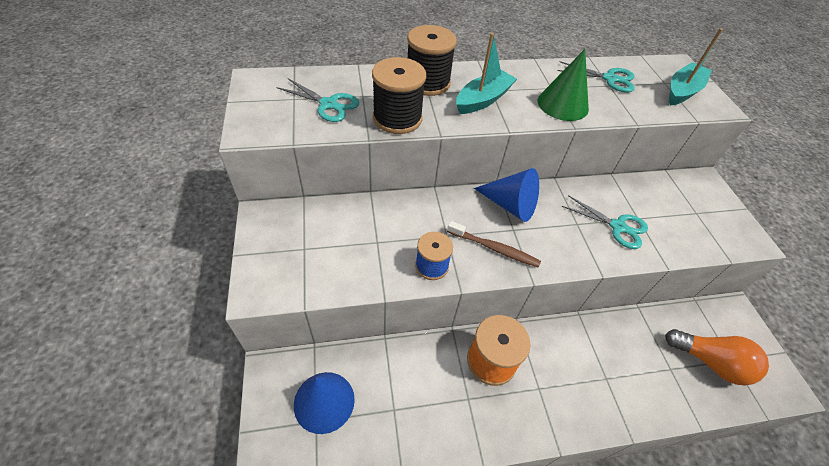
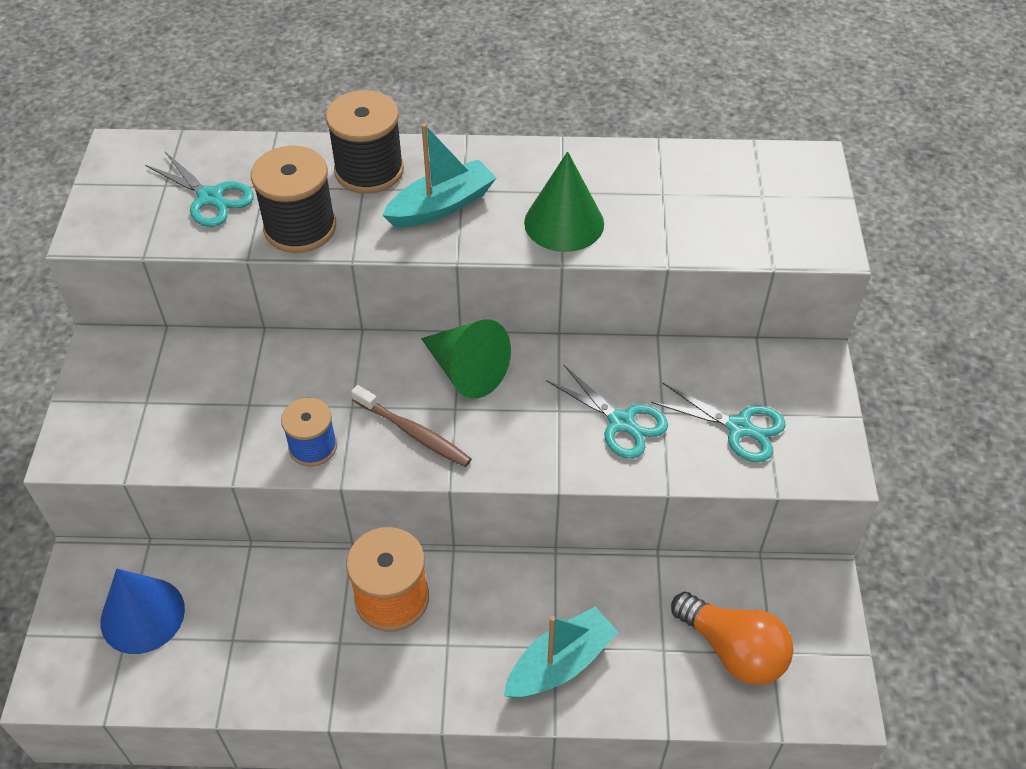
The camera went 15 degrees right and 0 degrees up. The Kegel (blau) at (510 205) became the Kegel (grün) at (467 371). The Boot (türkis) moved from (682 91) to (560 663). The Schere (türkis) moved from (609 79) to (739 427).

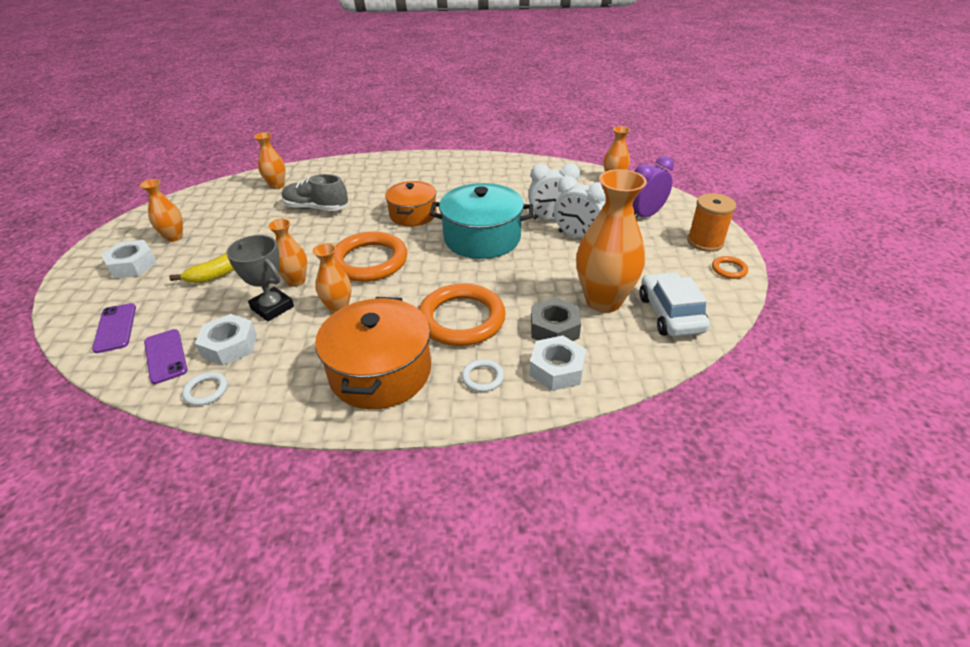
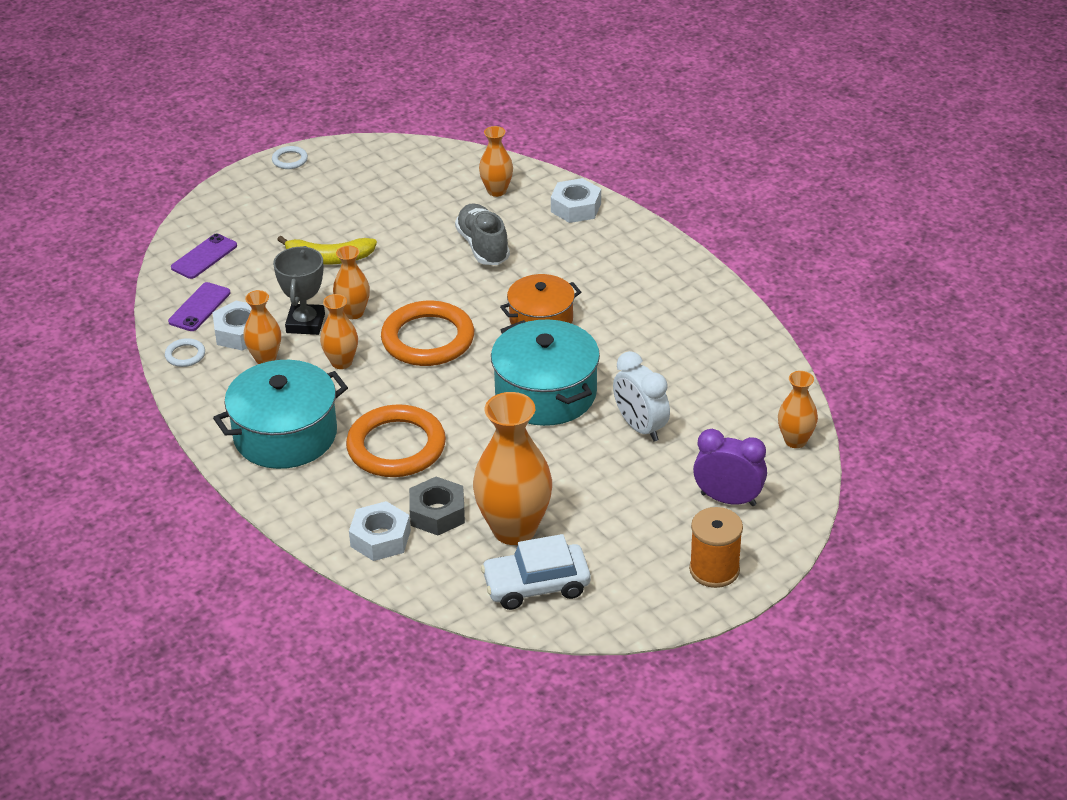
The camera went 55 degrees right and 0 degrees up. The Kochtopf (orange) at (380 372) became the Kochtopf (türkis) at (285 435). The Vase (orange) moved from (174 237) to (265 358). The Ring (weiß) moved from (482 377) to (290 160). The Auto (weiß) at (670 314) turned 150 degrees counterclockwise. The Sechskantmutter (weiß) moved from (132 265) to (576 207). The Wecker (weiß) at (577 236) disappeared. The Ring (orange) at (729 269) disappeared.

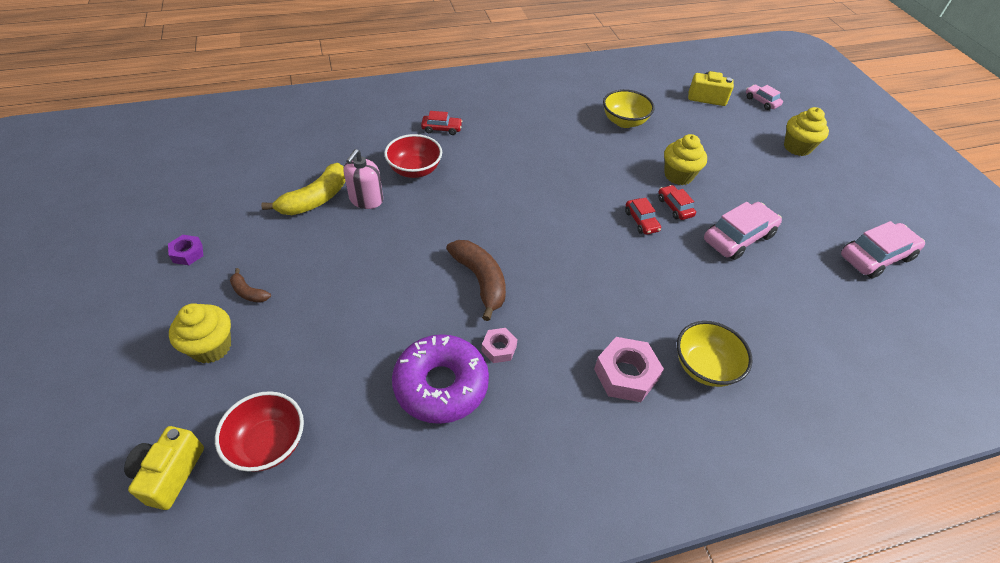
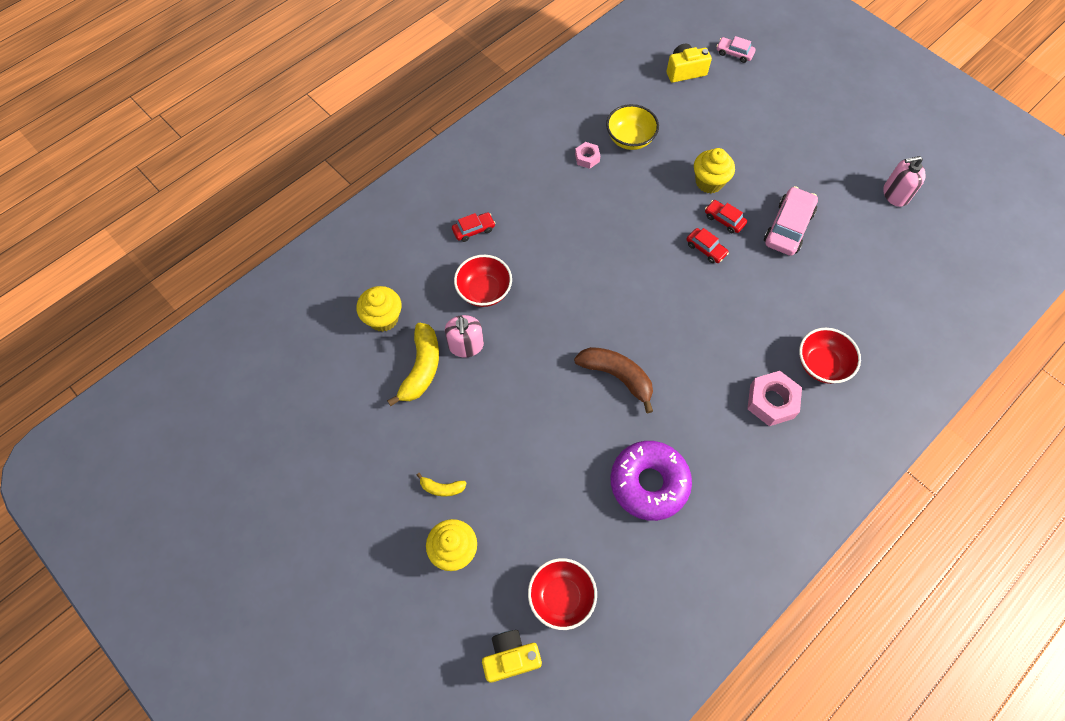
The camera went 25 degrees left and 15 degrees up. The Muffin (gelb) moved from (797 147) to (383 318). The Banane (braun) at (249 292) became the Banane (gelb) at (442 488). The Kamera (gelb) at (170 474) turned 90 degrees clockwise. The Sechskantmutter (rosa) moved from (499 348) to (587 158). The Schüssel (gelb) at (704 367) became the Schüssel (rot) at (821 364). The Auto (rosa) at (876 257) was replaced by the Seifenspender (rosa) at (895 194). The Sechskantmutter (lila) at (187 253) disappeared.

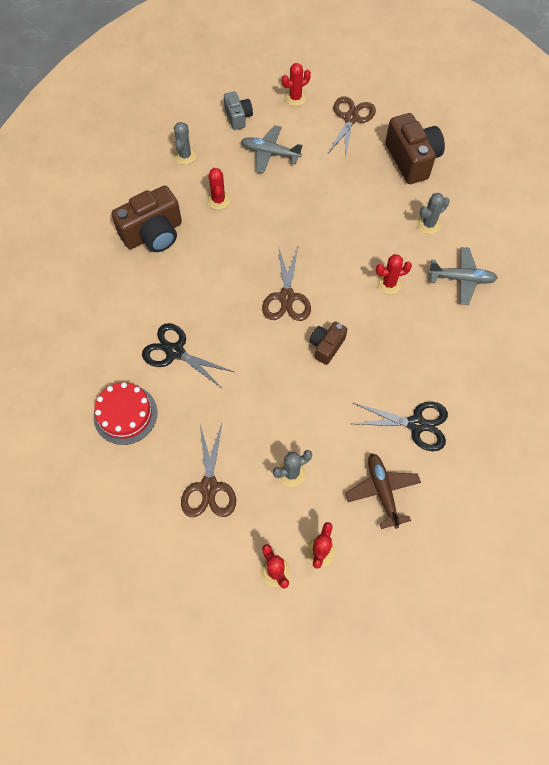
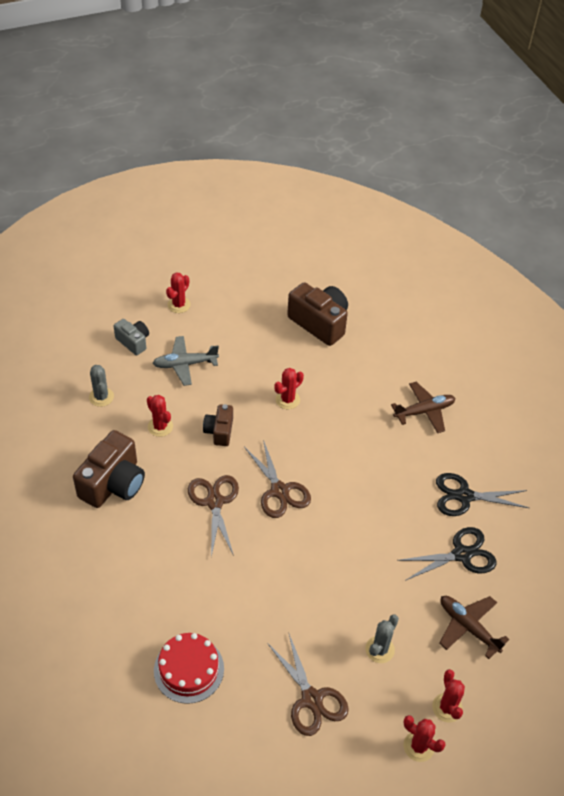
The camera went 30 degrees left and 15 degrees down. The Schere (braun) moved from (351 118) to (214 502). The Kamera (braun) moved from (326 346) to (219 431). The Kaktus (rot) moved from (389 283) to (287 400). The Flugzeug (grau) at (461 279) became the Flugzeug (braun) at (424 411). The Schere (schwarz) moved from (175 352) to (464 496). The Kaktus (grau) at (428 224) disappeared.

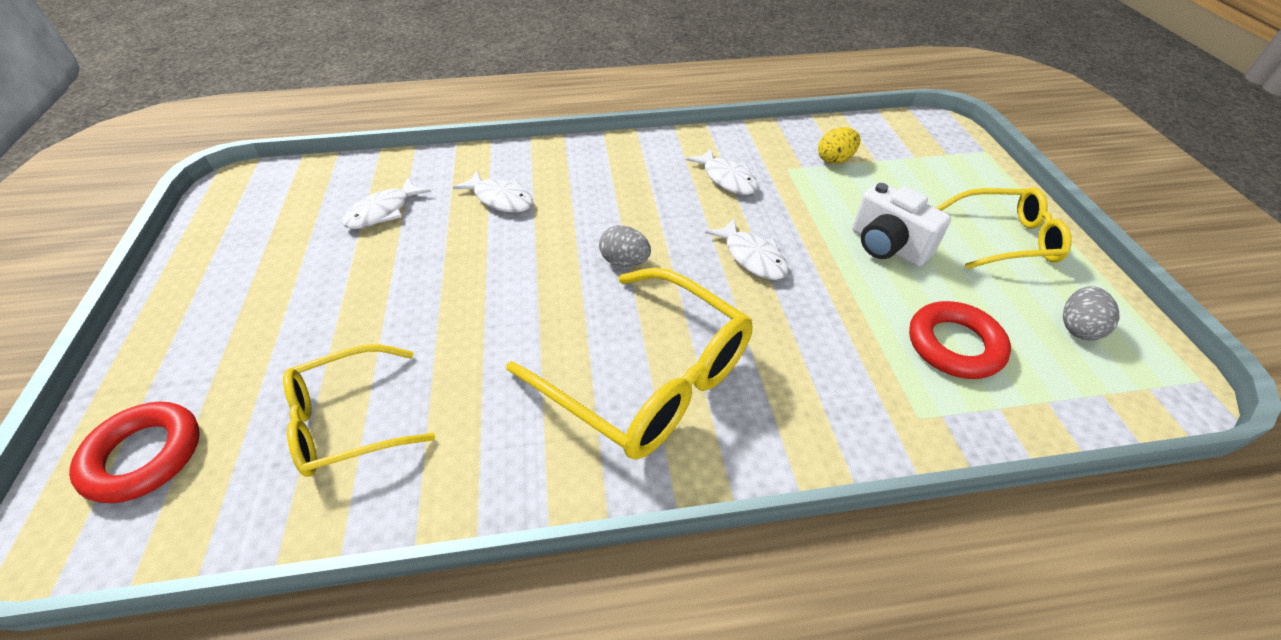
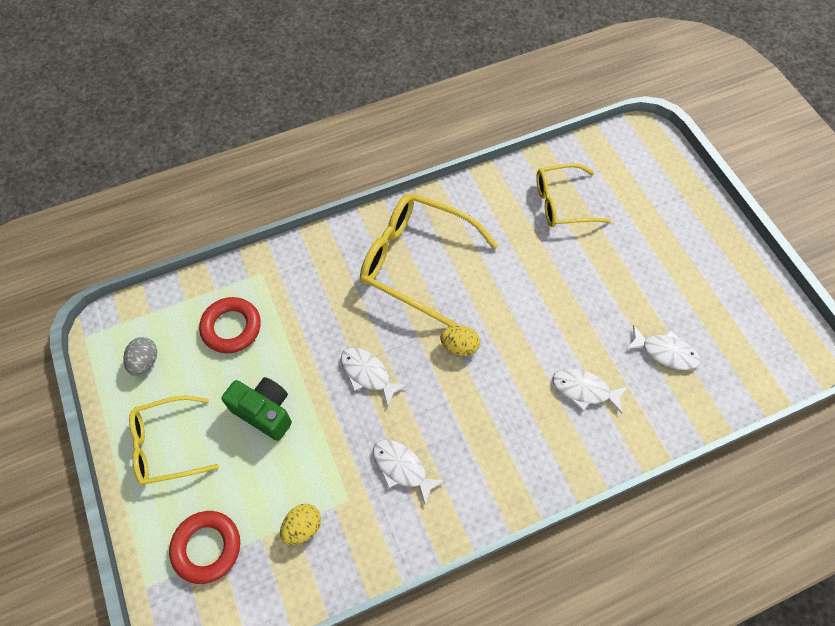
The camera went 165 degrees right and 15 degrees up. The Ring (rot) moved from (144 456) to (207 547). The Kamera (weiß) at (887 246) became the Kamera (grün) at (264 412). The Ei (grau) at (625 262) became the Ei (gelb) at (459 346). The Brille (gelb) at (349 420) turned 150 degrees counterclockwise. The Fisch (weiß) at (383 211) turned 90 degrees clockwise.

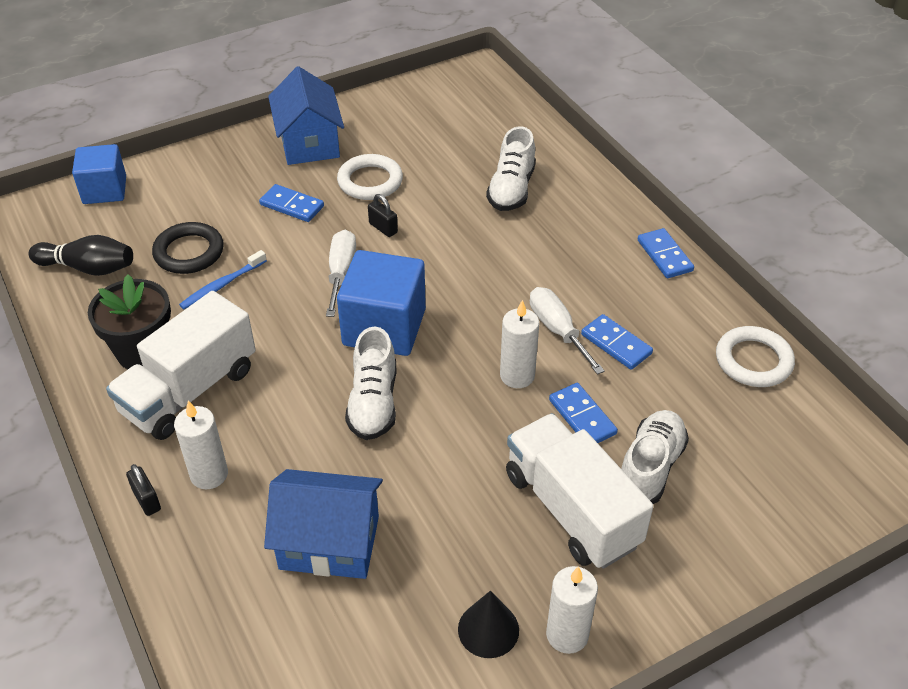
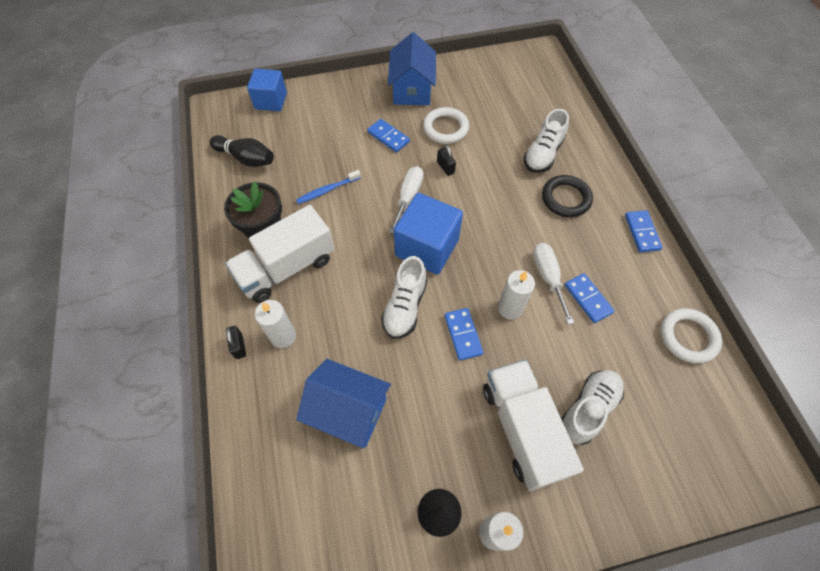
The camera went 15 degrees right and 15 degrees up. The Dominostein (blau) moved from (582 417) to (463 334). The Ring (schwarz) moved from (189 252) to (565 198).

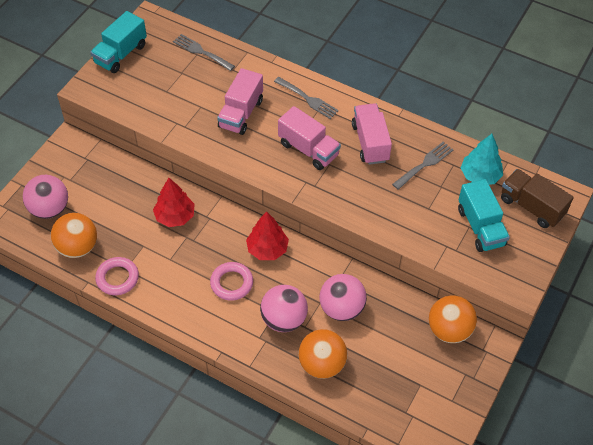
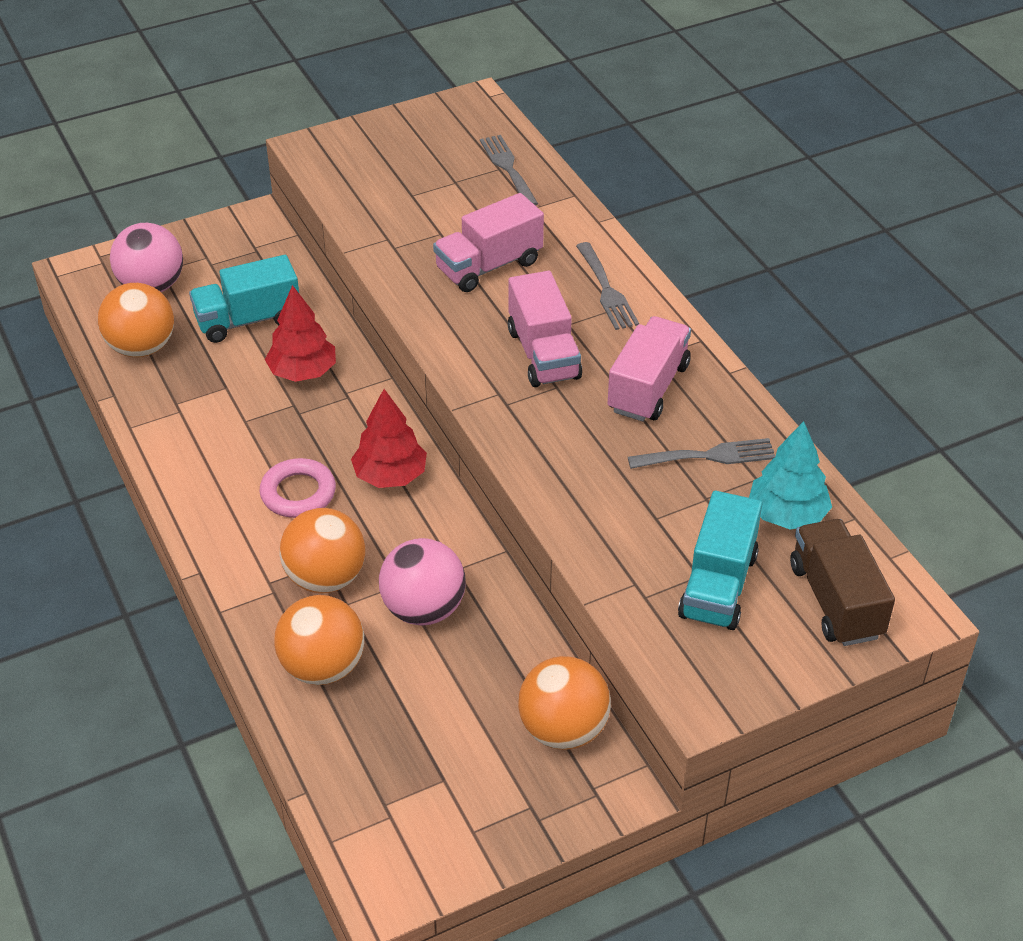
The camera went 35 degrees right and 10 degrees down. The Lastwagen (türkis) moved from (121 54) to (248 320). The Ball (rosa) at (284 319) became the Ball (orange) at (325 578). The Ring (rosa) at (117 278) disappeared.

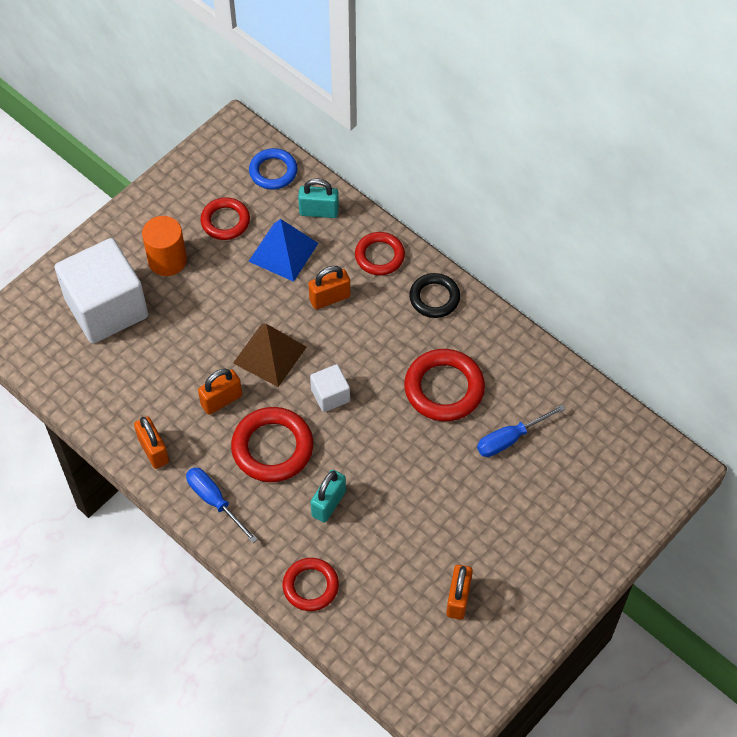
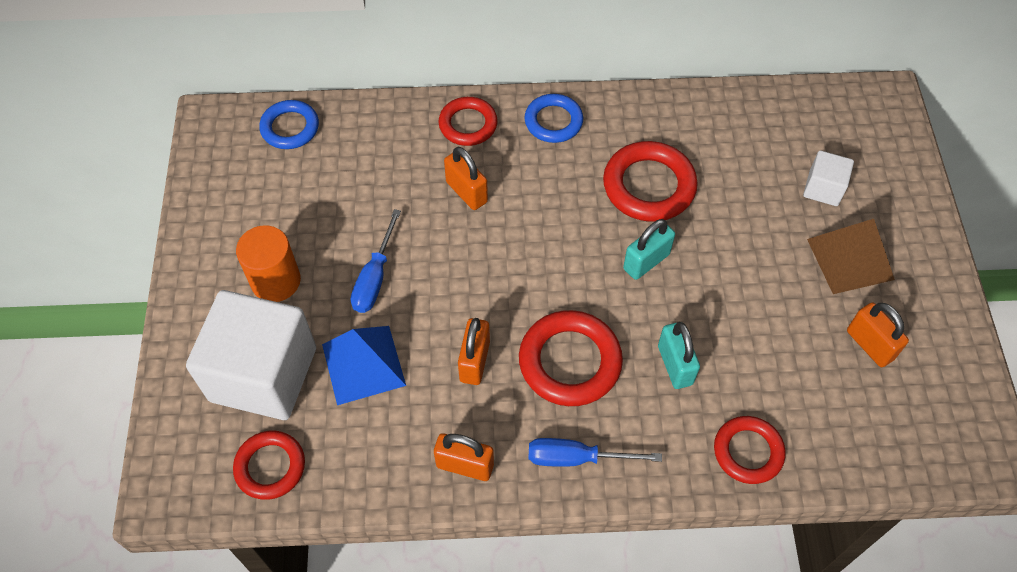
The camera went 45 degrees left and 0 degrees up. The Ring (rot) moved from (225 221) to (270 467). The Pyramide (blau) moved from (283 252) to (363 364). The Schraubenzieher (blau) moved from (510 439) to (375 277). The Vorhängeschloss (orange) at (329 298) turned 60 degrees counterclockwise. The Ring (schwarz) at (434 298) became the Ring (blau) at (553 121). The Vorhängeschloss (türkis) moved from (319 211) to (646 262). The Kubus (weiß) moved from (330 395) to (823 188). The Pyramide (braun) moved from (270 355) to (850 259).

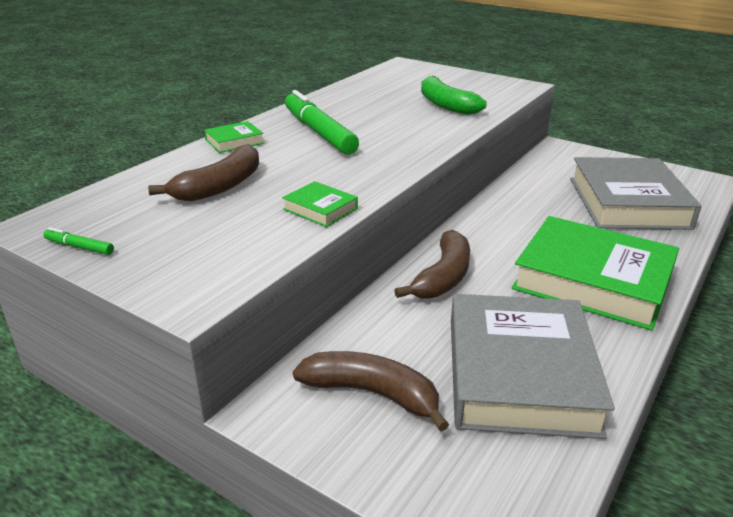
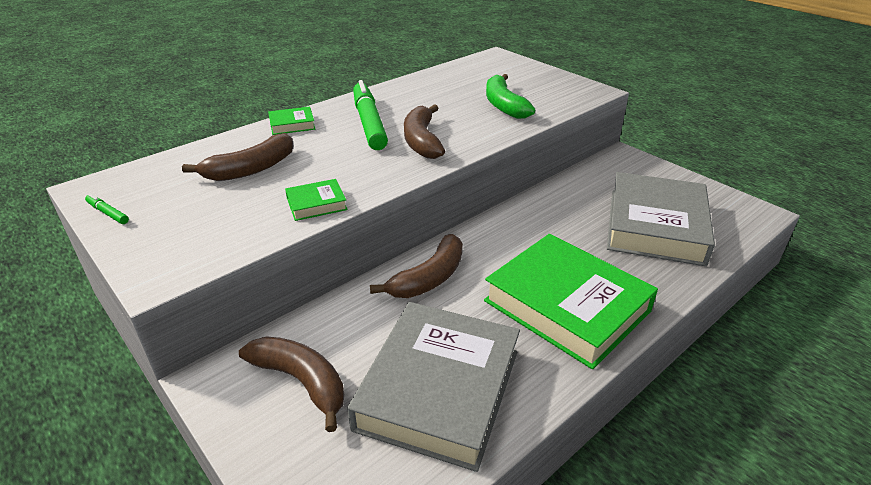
The camera went 15 degrees right and 5 degrees up. The Buch (grün) at (320 209) turned 75 degrees counterclockwise. The Banane (braun) at (421 141) appeared.

